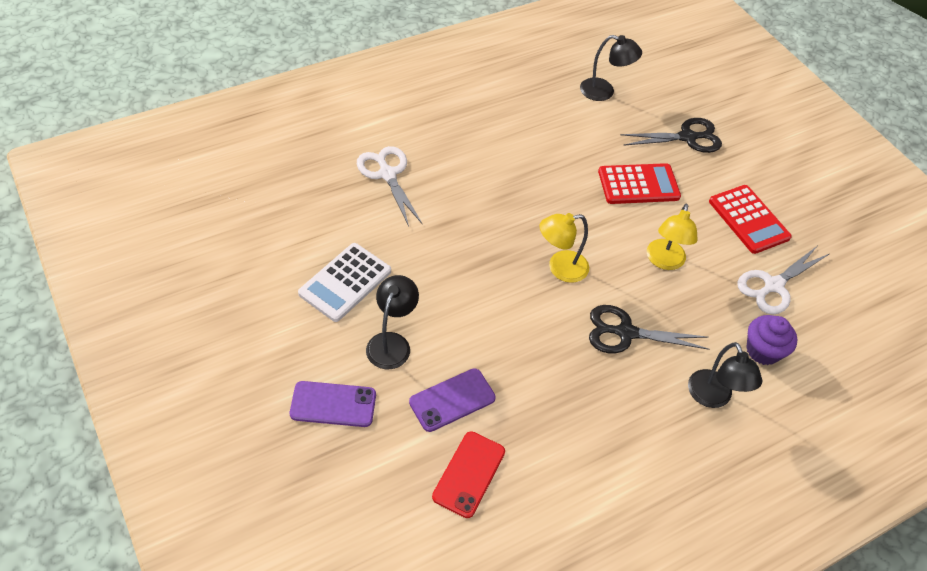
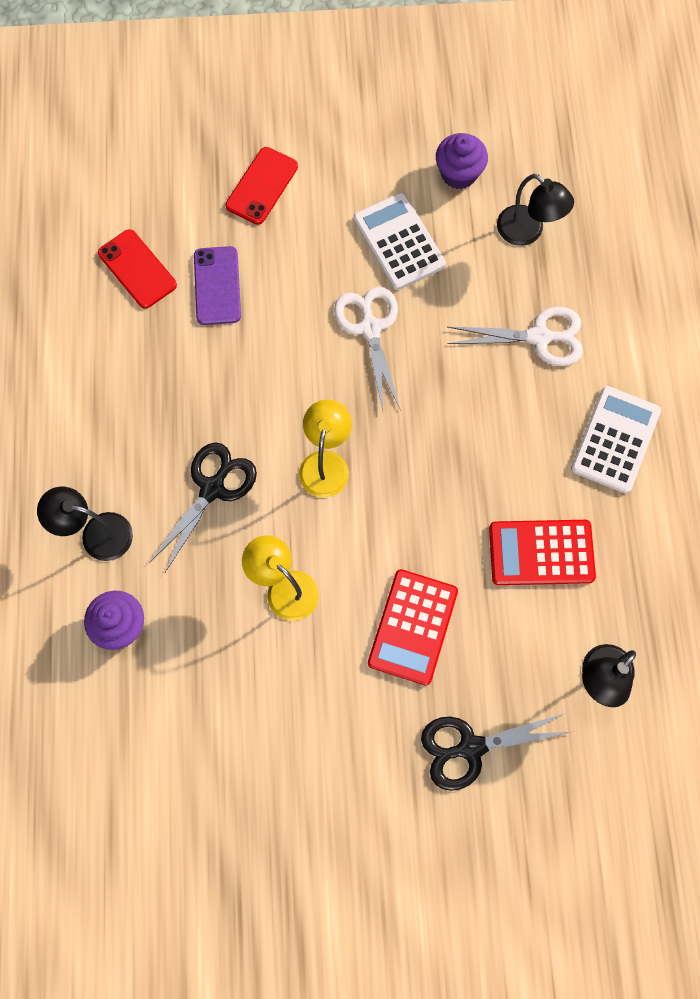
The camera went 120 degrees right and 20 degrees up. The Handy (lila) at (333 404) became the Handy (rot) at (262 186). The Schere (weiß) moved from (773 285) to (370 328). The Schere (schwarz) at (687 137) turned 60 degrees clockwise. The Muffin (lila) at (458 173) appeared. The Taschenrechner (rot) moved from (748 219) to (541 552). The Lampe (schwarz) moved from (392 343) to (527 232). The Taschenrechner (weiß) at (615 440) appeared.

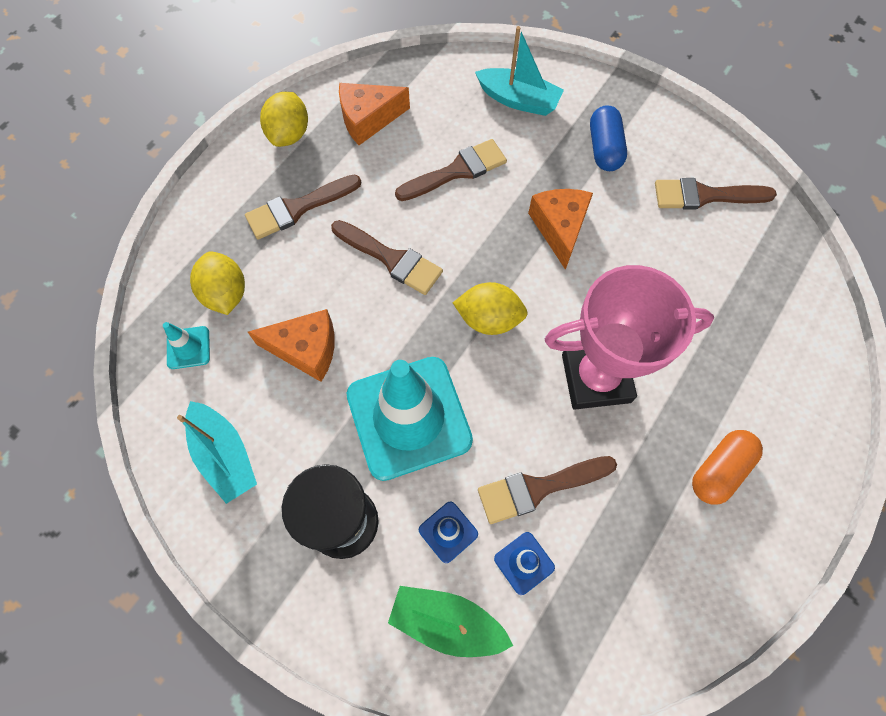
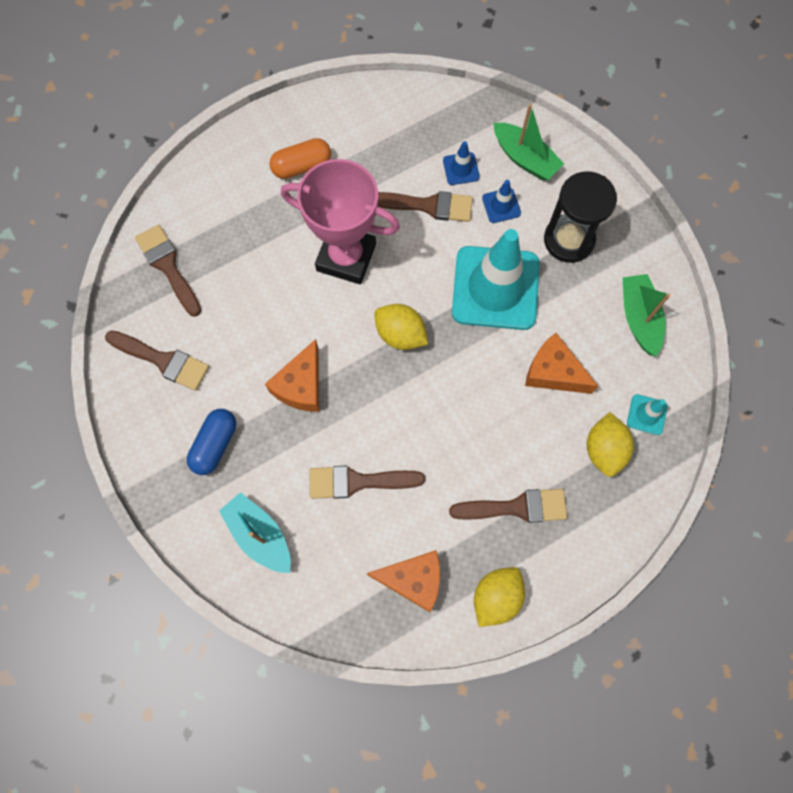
The camera went 155 degrees left and 5 degrees up. The Pinsel (braun) moved from (391 259) to (168 266). The Boot (türkis) at (224 455) became the Boot (grün) at (639 318).

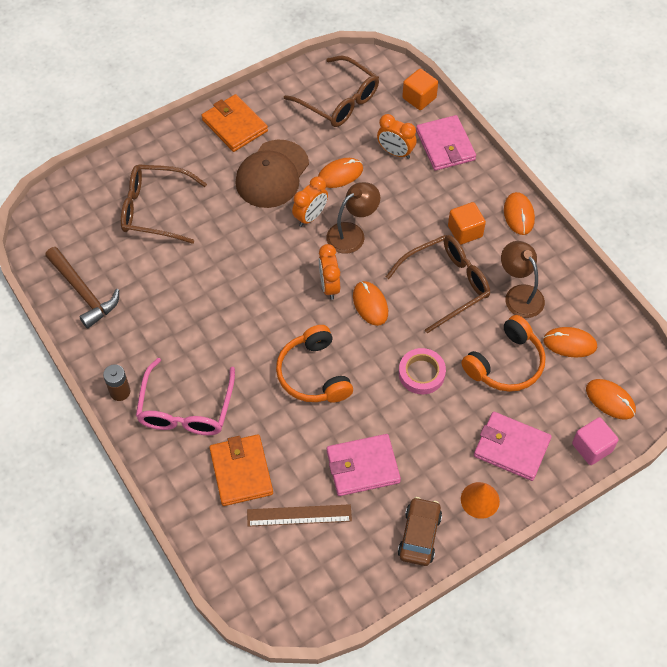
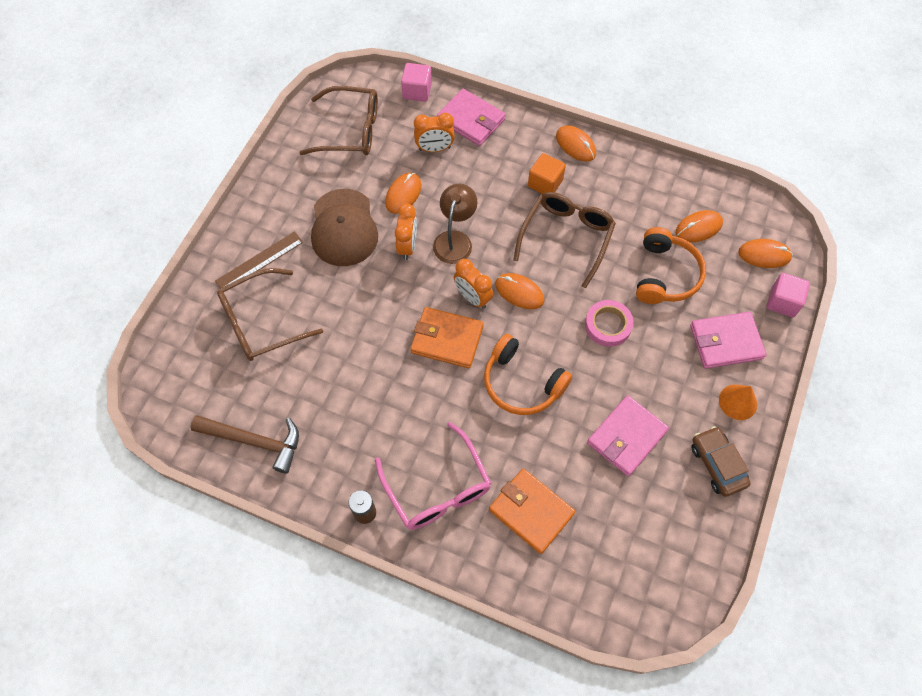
The camera went 35 degrees left and 5 degrees up. The Lineal (braun) moved from (299 515) to (259 261). The Kubus (orange) at (419 98) became the Kubus (rosa) at (417 91). The Geldbörse (orange) moved from (234 125) to (447 339). The Lampe (braun) at (519 294) disappeared.

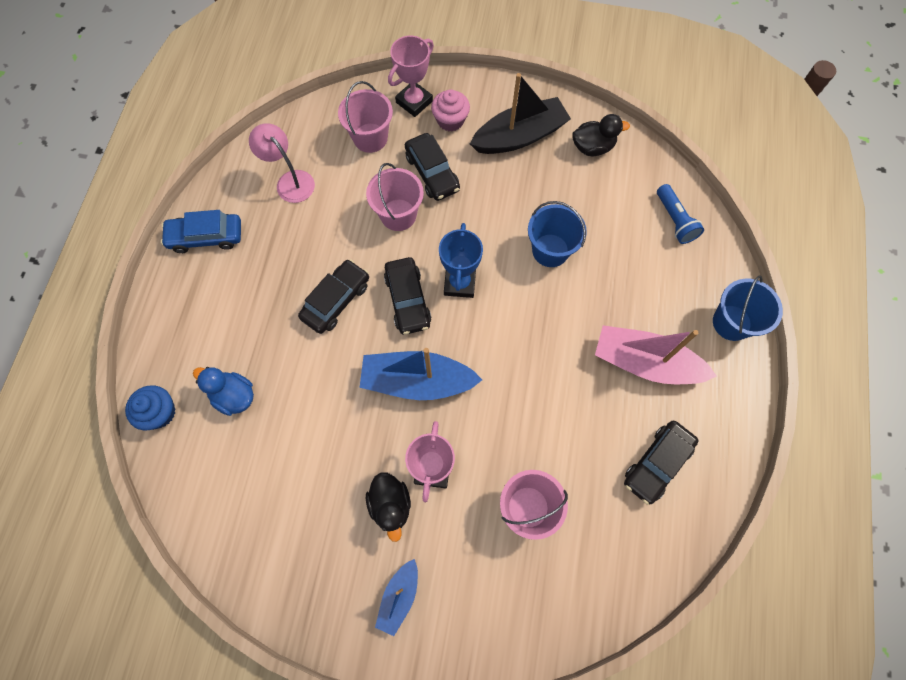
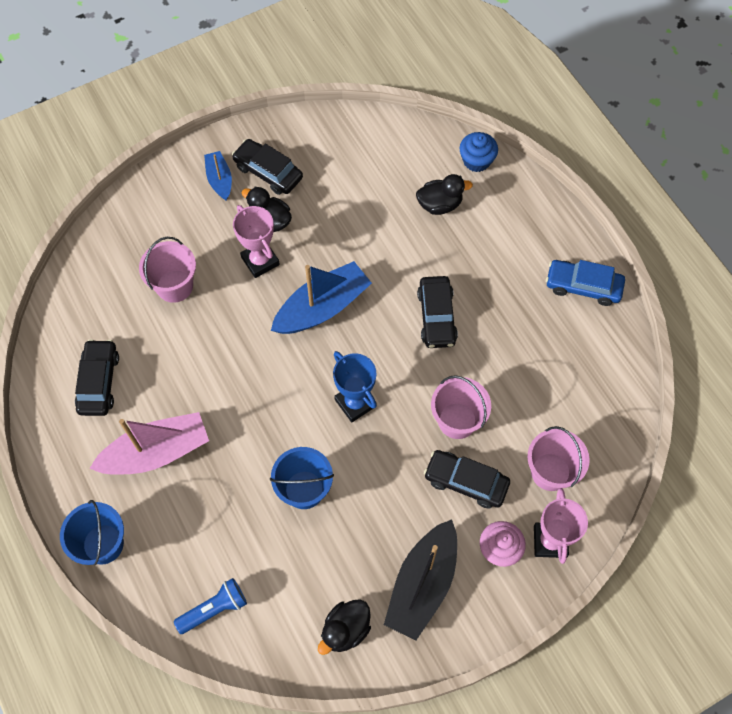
The camera went 140 degrees right and 5 degrees down. The Taschenlampe (blau) at (674 220) turned 120 degrees clockwise. The Auto (schwarz) moved from (407 300) to (268 172). The Ente (blau) at (234 396) became the Ente (schwarz) at (439 204). The Auto (blau) at (206 237) turned 120 degrees counterclockwise. The Lampe (rosa) at (290 181) disappeared.

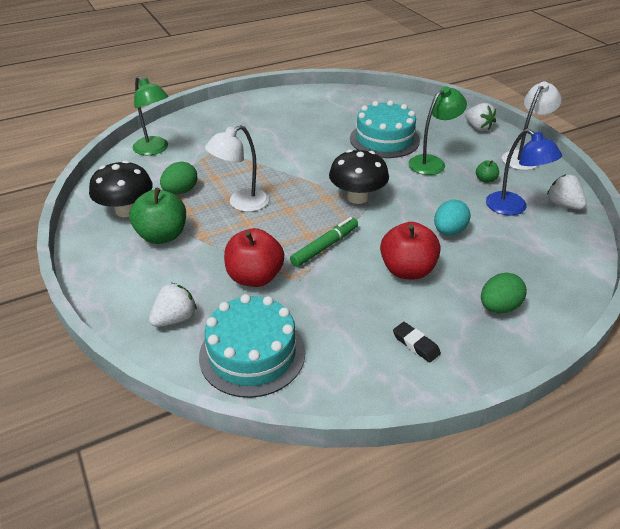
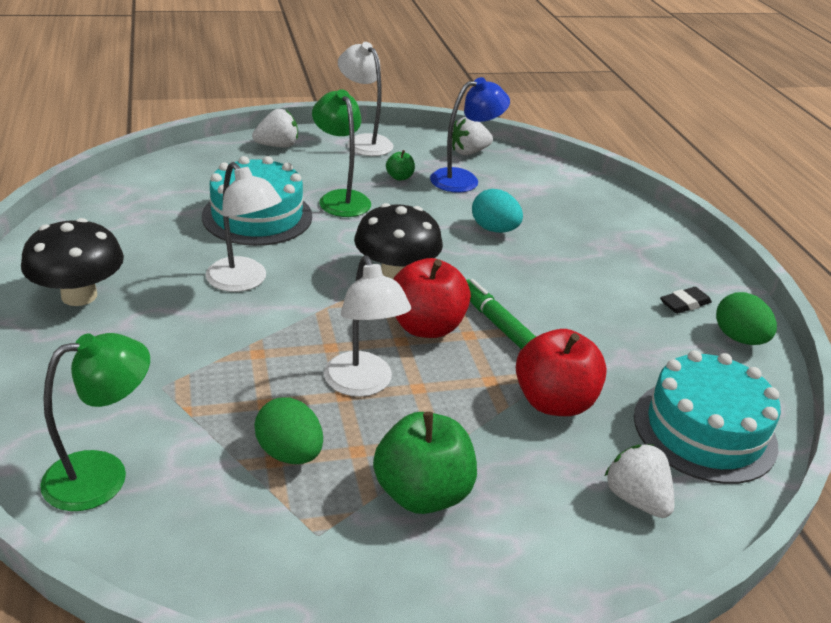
The camera went 80 degrees left and 5 degrees down. The Pilz (schwarz) moved from (126 210) to (79 296). The Lampe (weiß) at (243 281) appeared. The Apfel (rot) moved from (407 270) to (426 326). The Ei (grün) moved from (498 307) to (738 338).

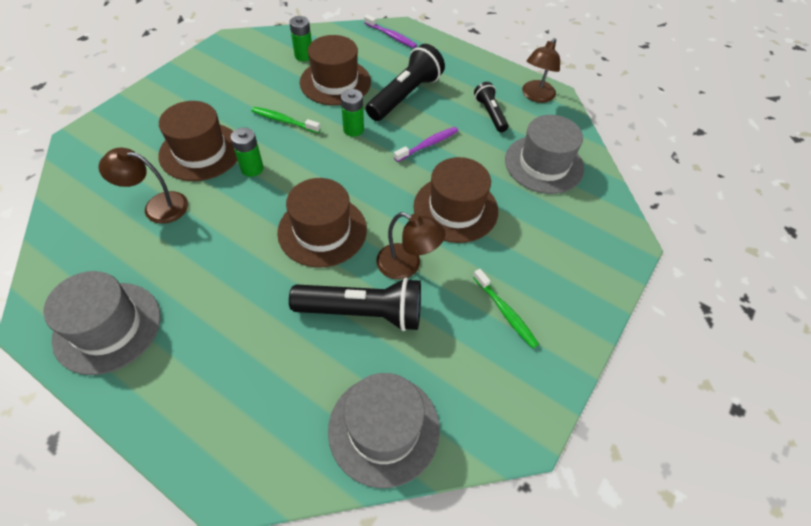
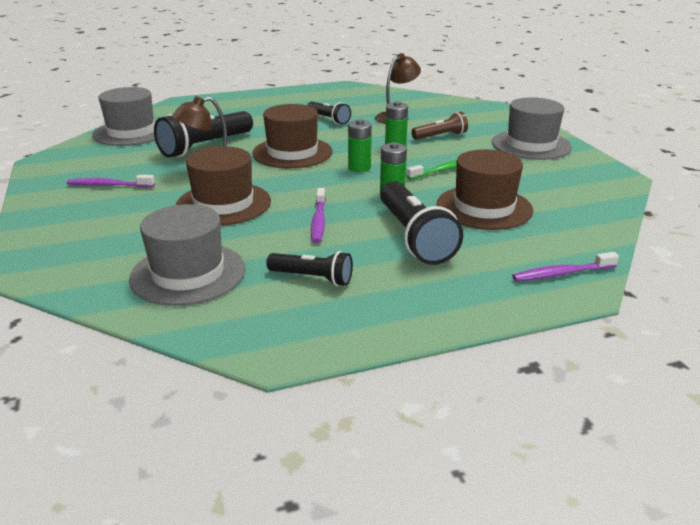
The camera went 130 degrees right and 25 degrees down. The Zahnbürste (grün) at (505 312) became the Zahnbürste (lila) at (109 185). The Taschenlampe (schwarz) at (328 119) appeared. The Batterie (grün) moved from (304 56) to (359 167). The Hut (braun) at (200 151) was replaced by the Taschenlampe (braun) at (440 136). The Hut (grau) moved from (107 327) to (531 145). The Lampe (braun) at (536 96) disappeared.

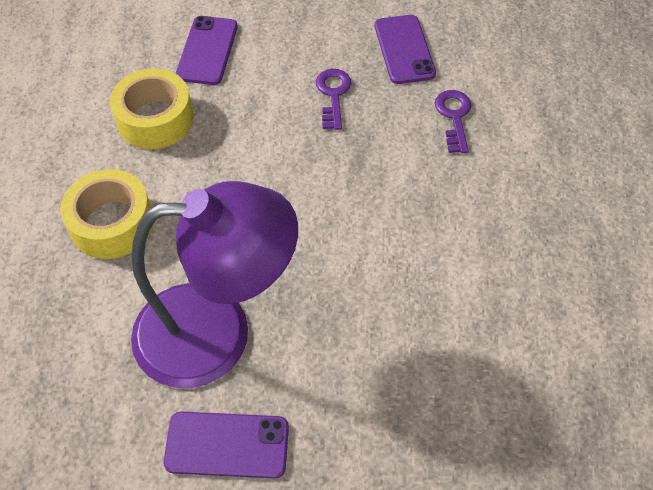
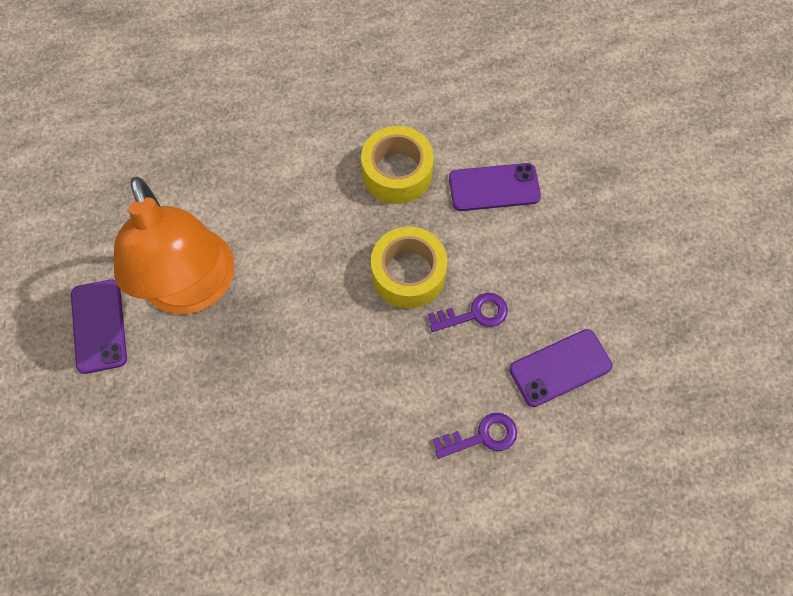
The camera went 75 degrees right and 10 degrees up. The Lampe (lila) at (217 332) became the Lampe (orange) at (193 290). The Klebeband (gelb) moved from (112 223) to (408 274).

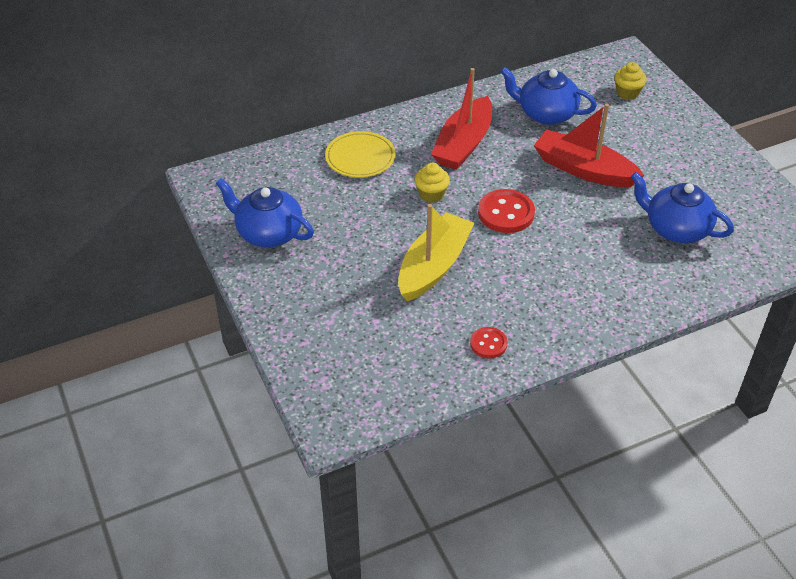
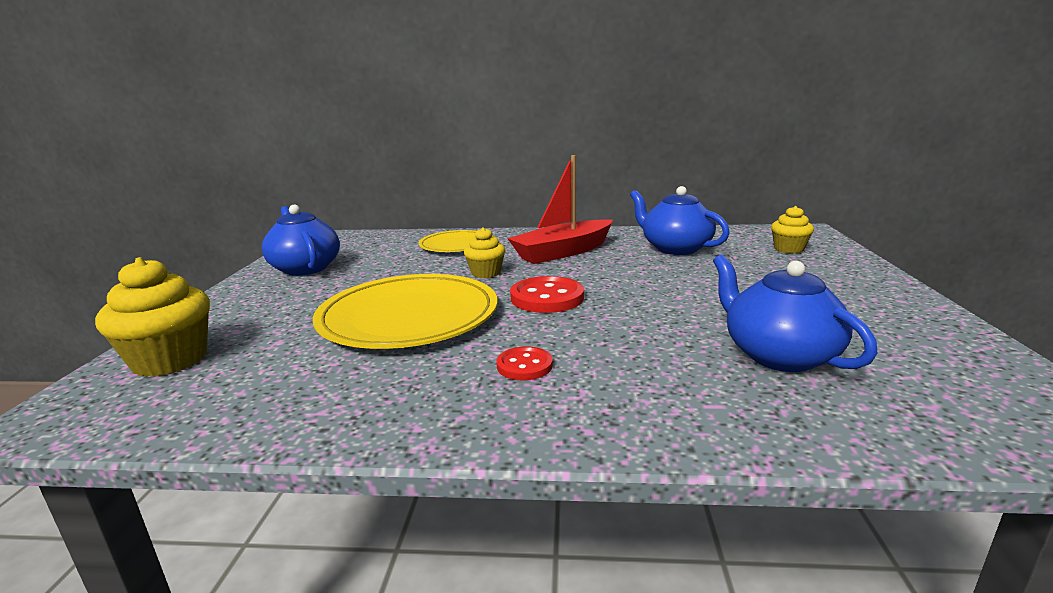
The camera went 30 degrees right and 25 degrees down. The Muffin (gelb) at (170 360) appeared. The Boot (gelb) at (434 266) was replaced by the Teller (gelb) at (409 317). The Knopf (rot) moved from (488 344) to (524 365). The Boot (rot) at (583 169) disappeared.

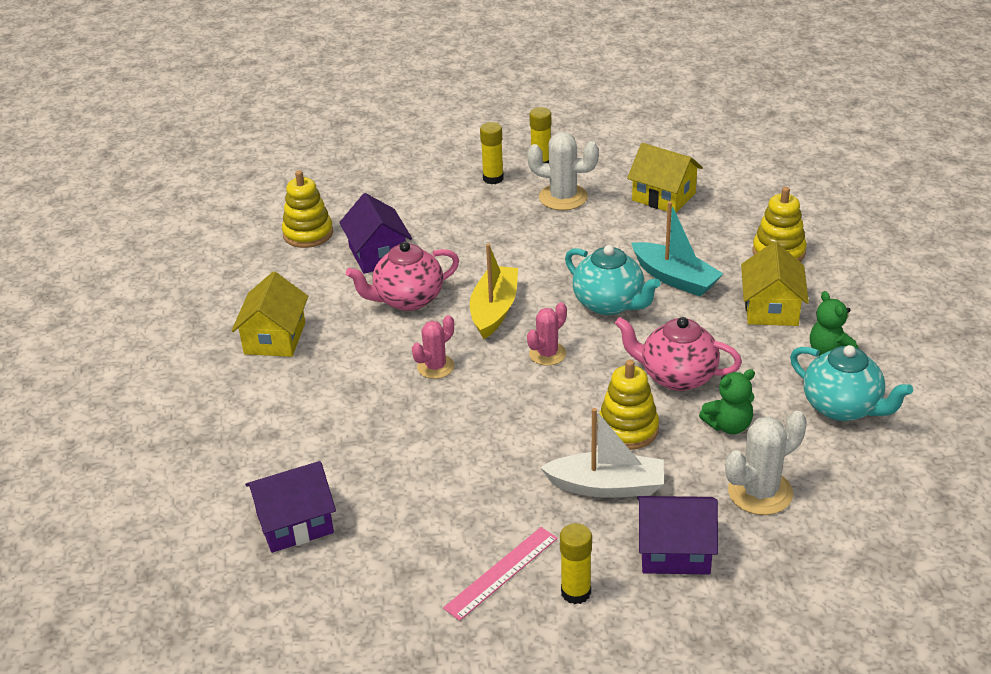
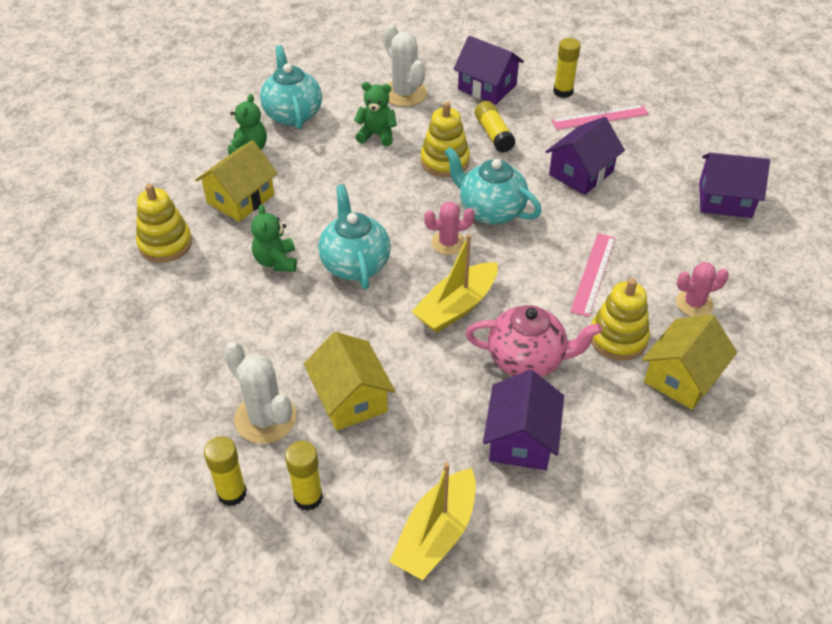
The camera went 150 degrees left and 10 degrees up. The Boot (türkis) at (675 278) was replaced by the Teddybär (grün) at (276 261). The Haus (gelb) moved from (663 196) to (350 398). The Kaktus (weiß) at (760 492) turned 60 degrees clockwise. The Boot (gelb) at (436 534) appeared. The Teekanne (türkis) at (490 210) appeared. The Boot (weiß) at (606 486) was replaced by the Klebestift (gelb) at (493 134). The Haus (lila) at (581 173) appeared. The Lineal (rosa) at (593 274) appeared. The Stapelspielzeug (gelb) moved from (308 233) to (618 338). The Kaktus (rosa) moved from (435 367) to (694 303). The Teekanne (rosa) at (676 376) disappeared.

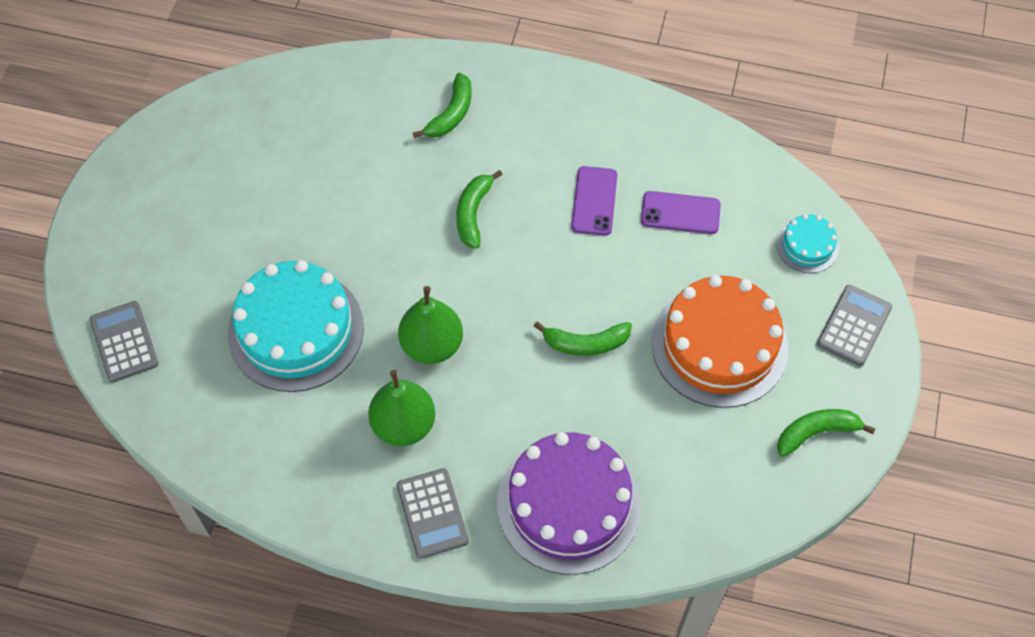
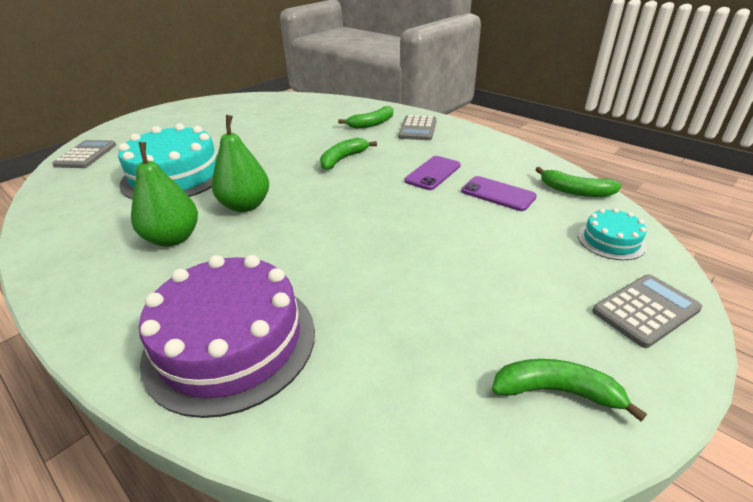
The camera went 30 degrees right and 25 degrees down. The Taschenrechner (grau) moved from (432 513) to (418 129). The Banane (grün) moved from (585 343) to (575 191). The Kuchen (orange) at (719 345) disappeared.

